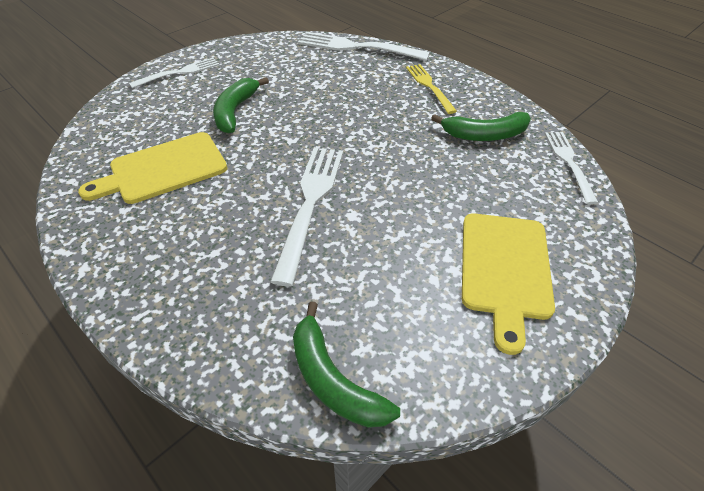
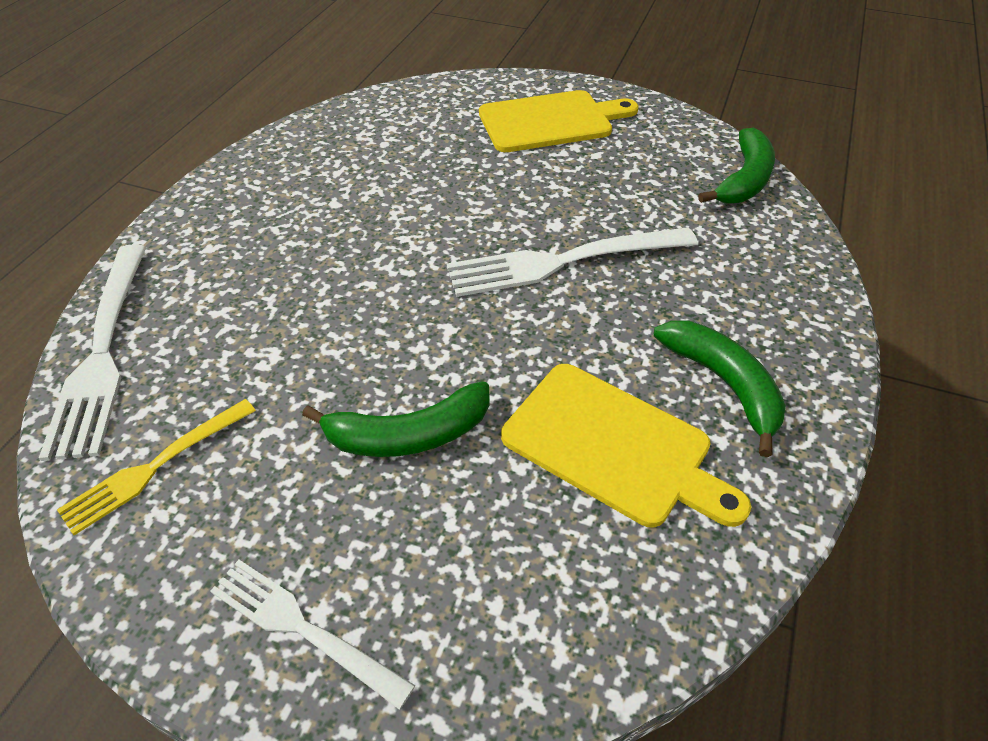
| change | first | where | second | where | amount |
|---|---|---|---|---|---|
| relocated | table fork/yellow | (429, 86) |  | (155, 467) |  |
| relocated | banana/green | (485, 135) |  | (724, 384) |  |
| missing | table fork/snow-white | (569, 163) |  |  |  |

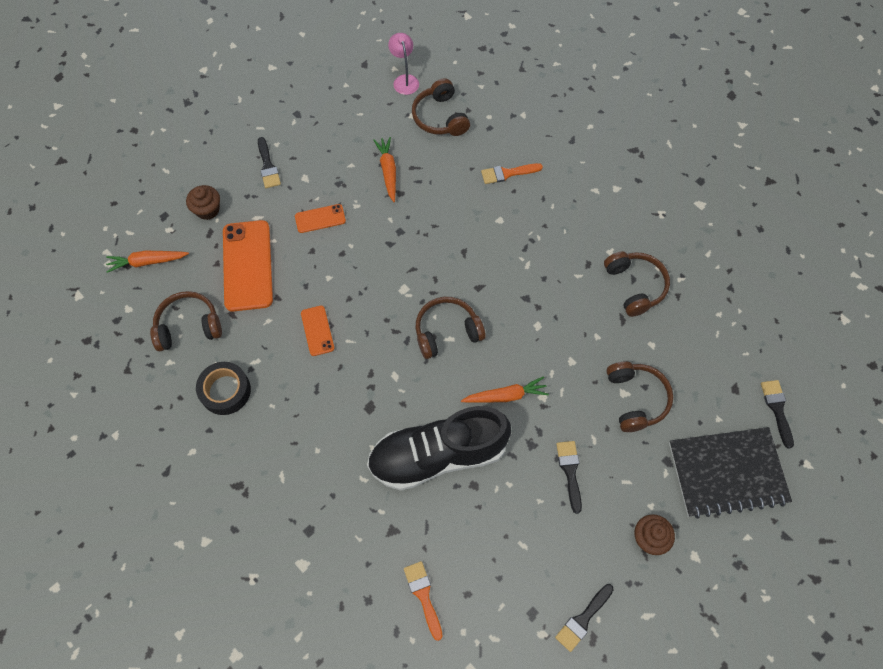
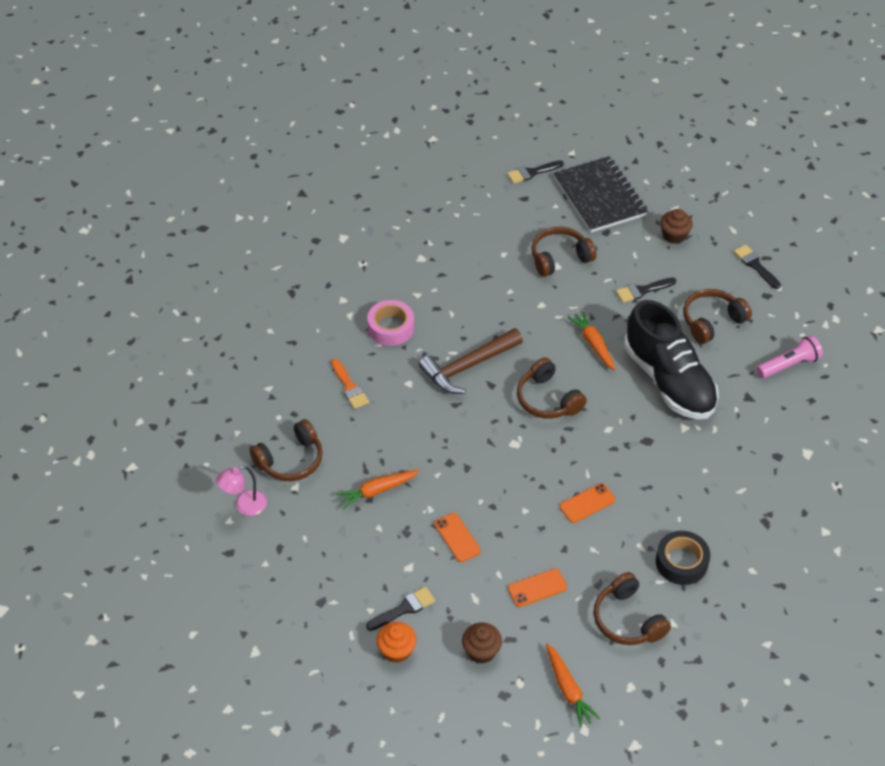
| change | first | where | second | where | amount |
|---|---|---|---|---|---|
| size | mobile phone/bright orange | (247, 265) |  | (537, 588) | x0.51 |
| relocated | headphones/dark brown | (634, 286) |  | (712, 321) |  |
| exchanged | brush/bright orange | (423, 595) | torch/pink | (789, 365) |  |
| spun | brush/black | (583, 619) |  | (755, 265) | 150 degrees counterclockwise |
| appeared |  |  | roll of tape/pink | (391, 327) |  |
| appeared |  |  | claw hammer/dark brown | (468, 366) |  |
| appeared |  |  | cupcake/bright orange | (397, 650) |  |

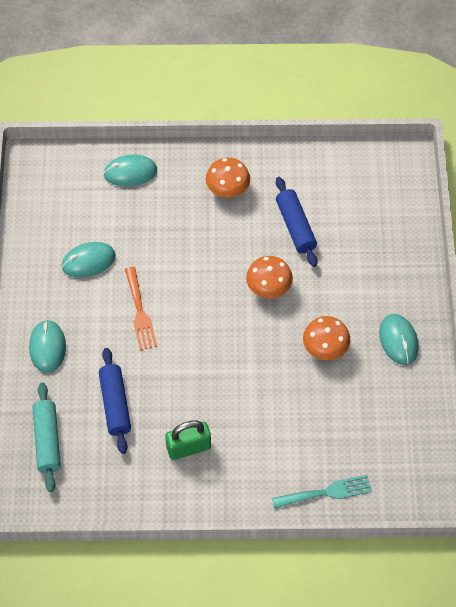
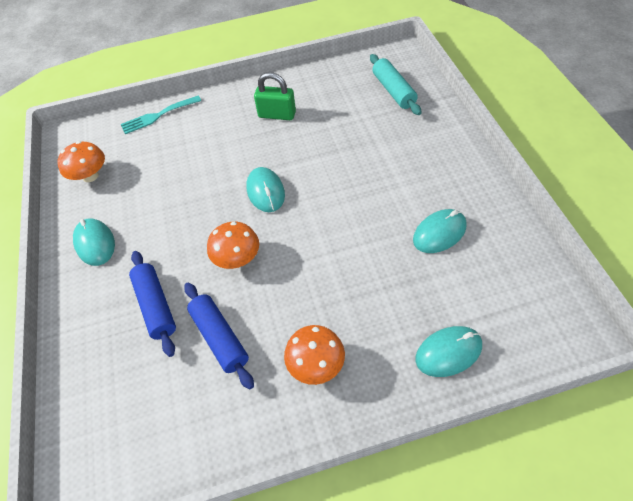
| change | first | where | second | where | amount |
|---|---|---|---|---|---|
| missing | table fork/bright orange | (140, 312) |  |  |  |
| relocated | mushroom/bright orange | (325, 348) |  | (90, 176) |  |
| relocated | computer mouse/aqua | (47, 347) |  | (265, 191) |  |
| relocated | rolling pin/cobalt | (115, 404) |  | (156, 306) |  |
| spun | small lock/green | (188, 447) |  | (277, 115) | 45 degrees clockwise |

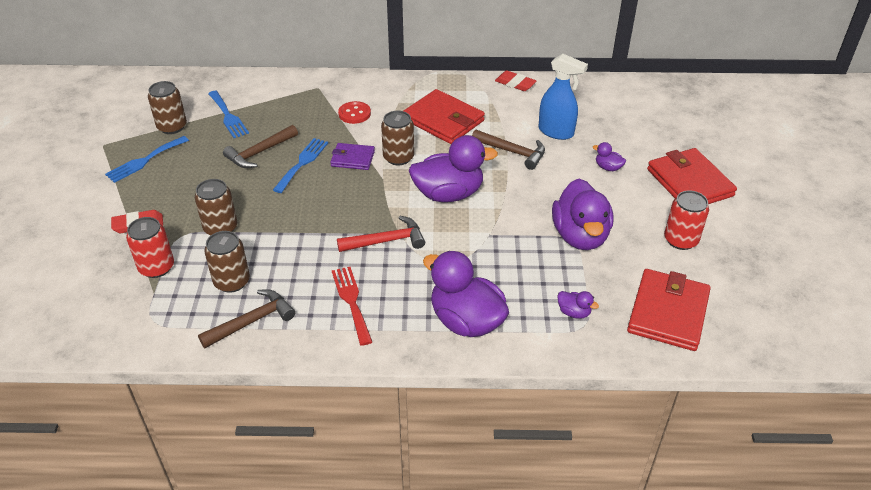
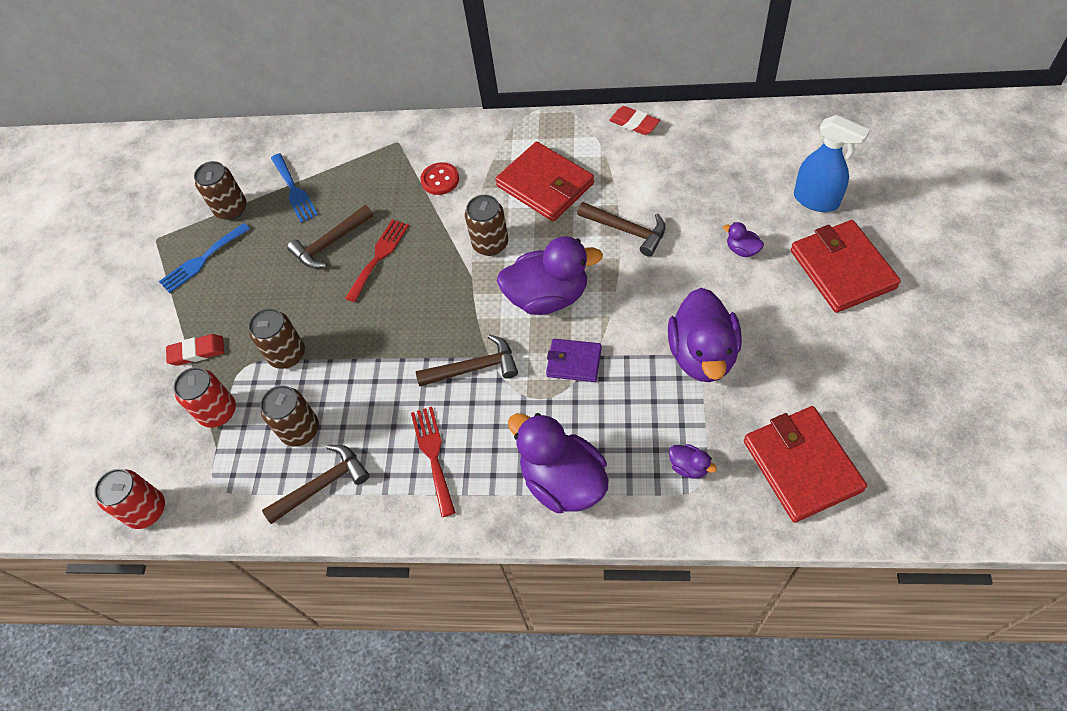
| change | first | where | second | where | amount |
|---|---|---|---|---|---|
| relocated | spray cleaner/cobalt | (556, 132) |  | (816, 200) |  |
| colour | table fork/cobalt | (302, 163) | table fork/crimson | (379, 256) |  |
| relocated | card wallet/royal purple | (353, 158) |  | (574, 362) |  |
| relocated | soda can/crimson | (680, 240) |  | (147, 510) |  |
| colour | claw hammer/crimson | (386, 241) | claw hammer/dark brown | (474, 368) |  |
| spun | card wallet/crimson | (668, 313) |  | (802, 465) | 45 degrees counterclockwise |

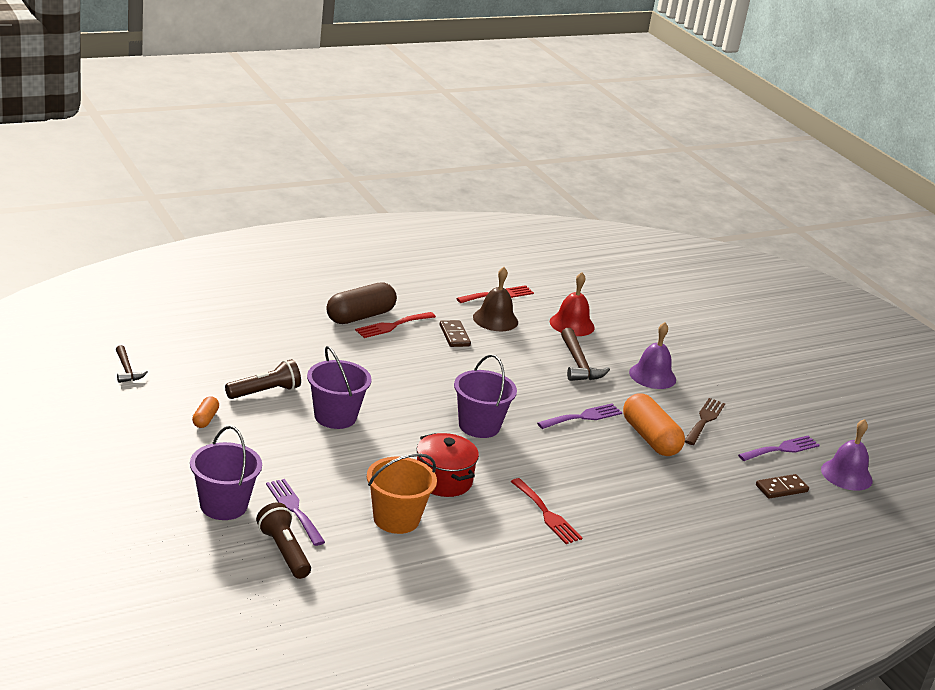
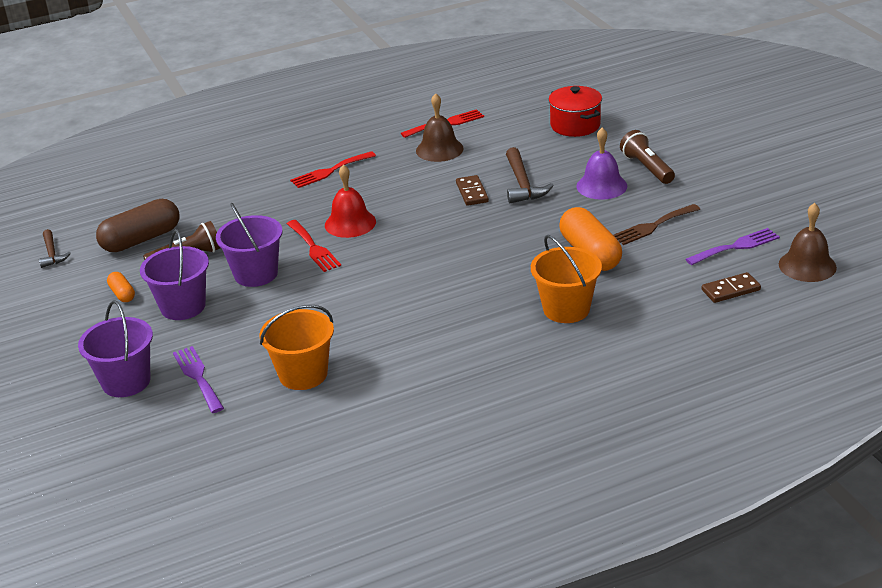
| change | first | where | second | where | amount |
|---|---|---|---|---|---|
| relocated | school bell/crimson | (572, 324) |  | (350, 223) |  |
| relocated | pill shape/dark brown | (360, 316) |  | (141, 239) |  |
| relocated | domino piece/dark brown | (454, 335) |  | (472, 192) |  |
| relocated | sand bucket/royal purple | (479, 426) |  | (183, 306) |  |
| spun | pill shape/bright orange | (205, 419) |  | (122, 294) | 45 degrees counterclockwise |
| spun | table fork/dark brown | (704, 420) |  | (653, 226) | 150 degrees counterclockwise |
| missing | table fork/royal purple | (583, 417) |  |  |  |
| colour | school bell/royal purple | (846, 475) | school bell/dark brown | (807, 265) |  |
| relocated | stockpot/crimson | (443, 480) |  | (575, 125) |  |
| relocated | table fork/crimson | (547, 514) |  | (314, 248) |  |
| relocated | torch/dark brown | (283, 551) |  | (647, 168) |  |
| appeared |  |  | sand bucket/bright orange | (566, 309) |  |

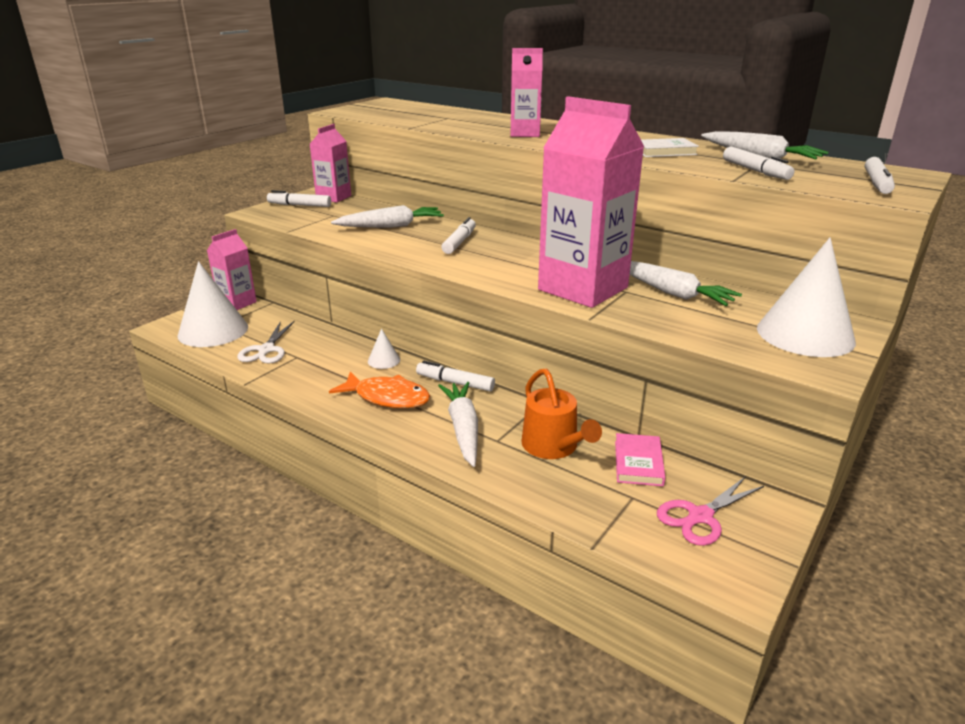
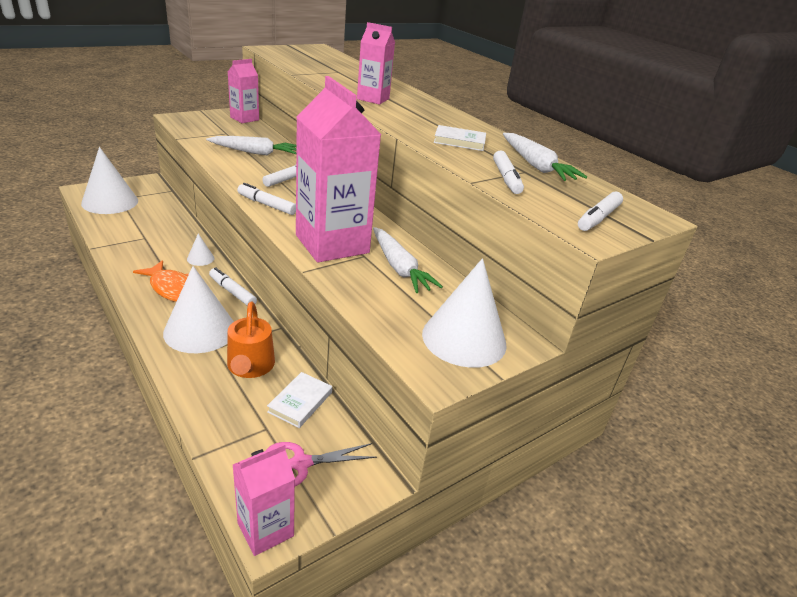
| change | first | where | second | where | amount |
|---|---|---|---|---|---|
| relocated | felt pen/snow-white | (300, 205) |  | (267, 205) |  |
| relocated | milk carton/pink | (237, 303) |  | (265, 529) |  |
| missing | shears/snow-white | (266, 350) |  |  |  |
| exchanged | root vegetable/snow-white | (463, 429) | cone shape/snow-white | (200, 330) |  |
| colour | hardcover/pink | (638, 463) | hardcover/snow-white | (300, 402) |  |

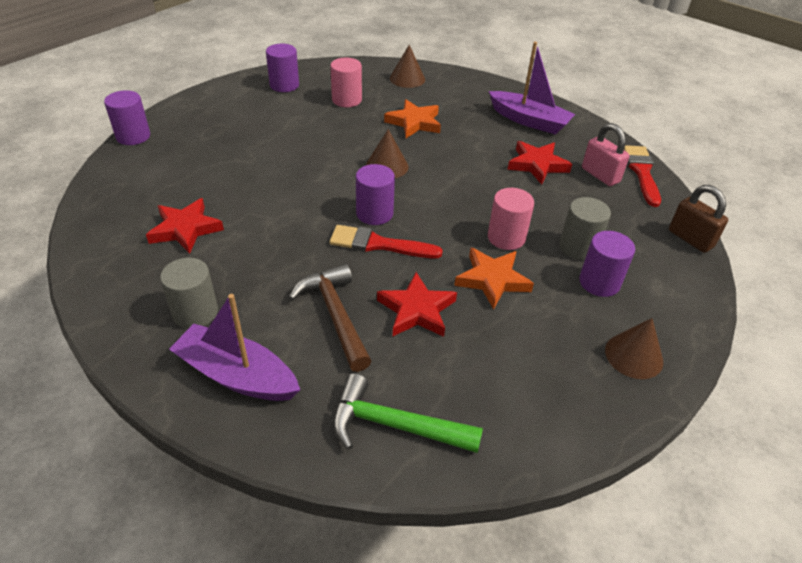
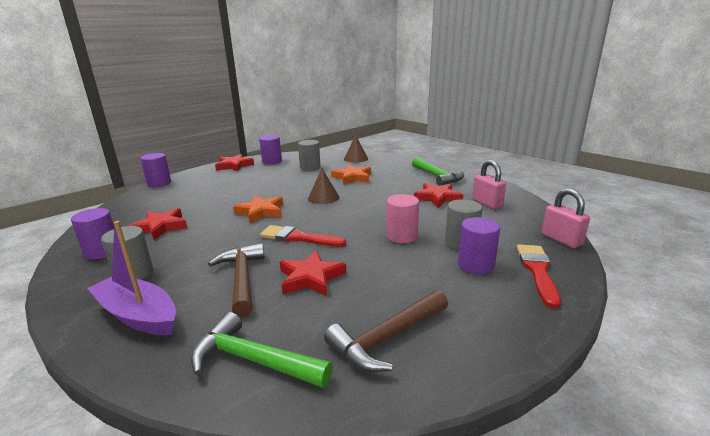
| change | first | where | second | where | amount |
|---|---|---|---|---|---|
| exchanged | toy boat/royal purple | (529, 121) | claw hammer/green | (437, 176) |  |
| colour | cylinder/pink | (346, 100) | cylinder/grey | (310, 168) |  |
| relocated | brush/crimson | (641, 172) |  | (537, 271) |  |
| relocated | cylinder/royal purple | (374, 213) |  | (102, 251) |  |
| colour | small lock/dark brown | (690, 239) | small lock/pink | (561, 240) |  |
| relocated | star/bright orange | (492, 280) |  | (260, 212) |  |
| missing | cone shape/dark brown | (634, 355) |  |  |  |
| appeared |  |  | star/crimson | (234, 166) |  |
| appeared |  |  | claw hammer/dark brown | (387, 338) |  |

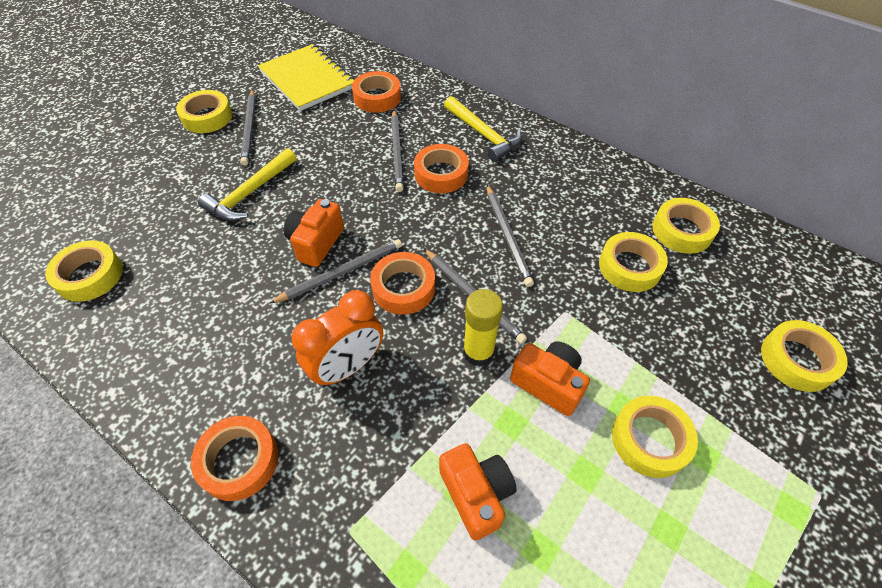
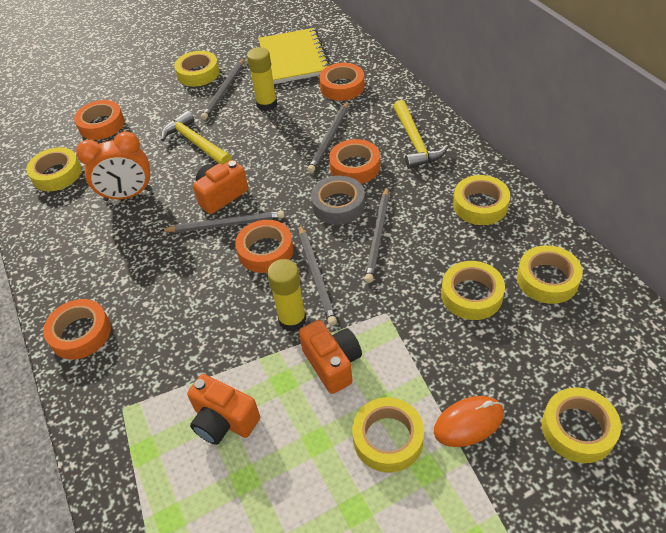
| change | first | where | second | where | amount |
|---|---|---|---|---|---|
| spun | claw hammer/yellow | (250, 193) |  | (195, 143) | 75 degrees clockwise |
| relocated | bedside clock/bright orange | (347, 366) |  | (128, 195) |  |
| spun | compact camera/bright orange | (476, 494) |  | (224, 421) | 120 degrees clockwise |
| appeared |  |  | glue/yellow | (267, 104) |  |
| appeared |  |  | roll of tape/bright orange | (101, 125) |  |
| appeared |  |  | roll of tape/yellow | (480, 205) |  |
| appeared |  |  | roll of tape/grey | (338, 205) |  |
| appeared |  |  | computer mouse/bright orange | (468, 423) |  |

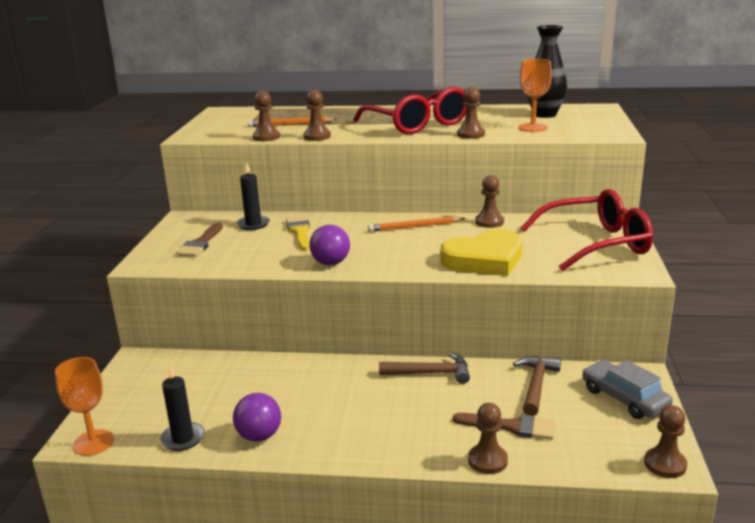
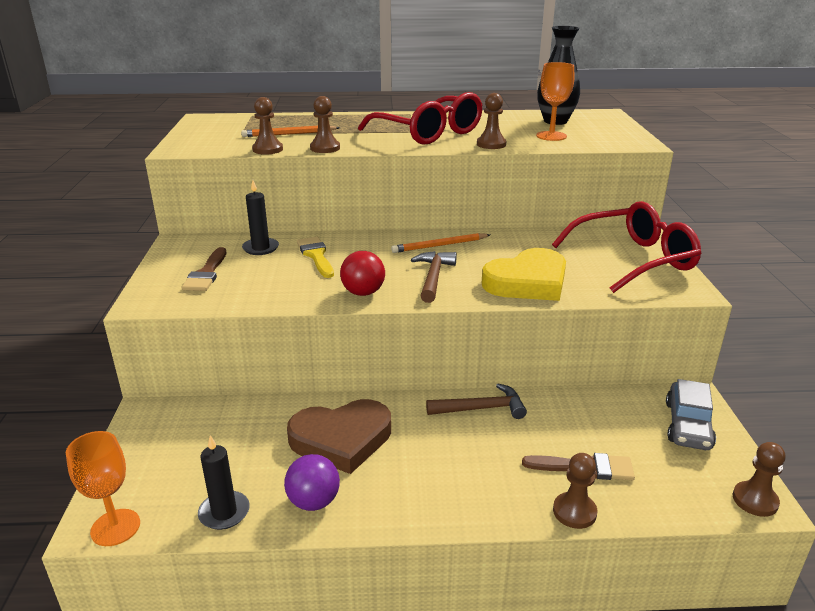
| change | first | where | second | where | amount |
|---|---|---|---|---|---|
| missing | game pawn/dark brown | (489, 222) |  |  |  |
| colour | sphere/royal purple | (330, 263) | sphere/crimson | (363, 293) |  |
| relocated | claw hammer/dark brown | (536, 385) |  | (433, 277) |  |
| spun | toy car/grey | (624, 398) |  | (688, 425) | 120 degrees counterclockwise |
| appeared |  |  | heart shape/dark brown | (341, 439) |  |

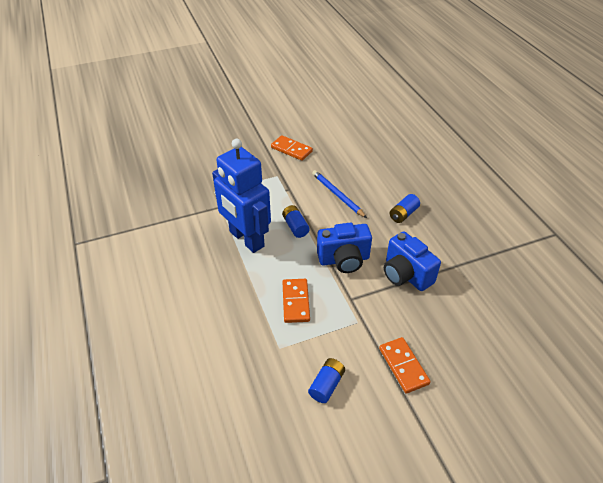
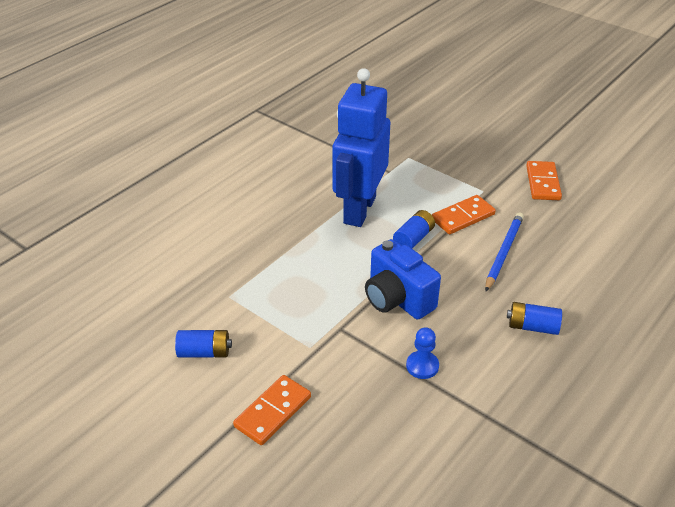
| change | first | where | second | where | amount |
|---|---|---|---|---|---|
| exchanged | compact camera/cobalt | (406, 274) | game pawn/cobalt | (422, 366) |  |
| relocated | domino piece/bright orange | (295, 302) |  | (463, 217) |  |

